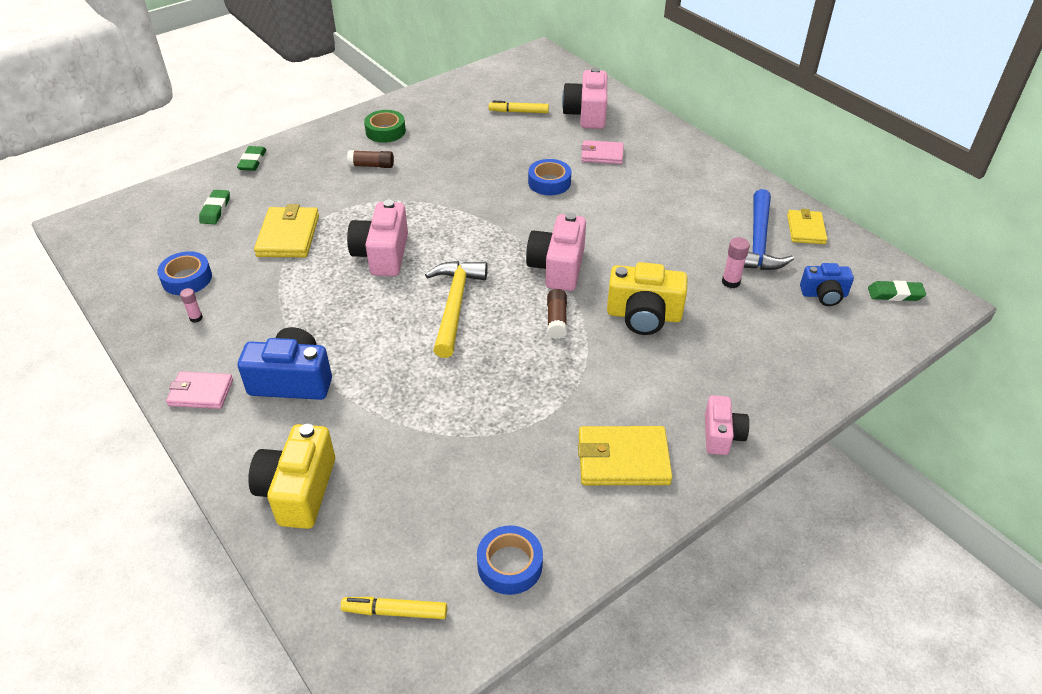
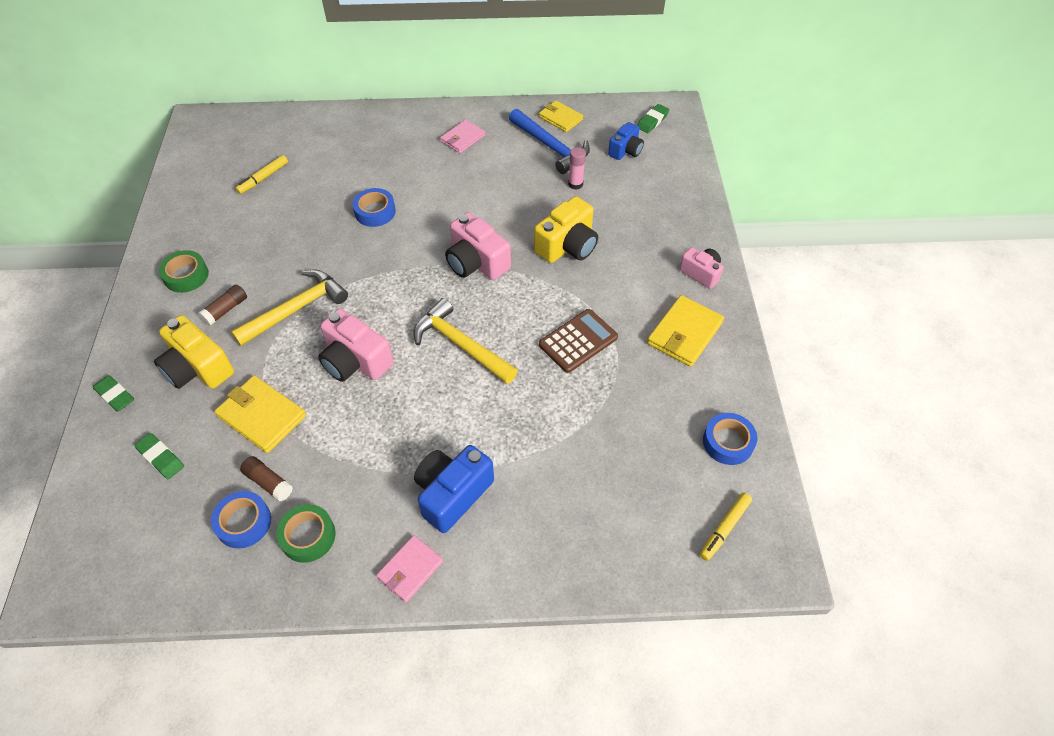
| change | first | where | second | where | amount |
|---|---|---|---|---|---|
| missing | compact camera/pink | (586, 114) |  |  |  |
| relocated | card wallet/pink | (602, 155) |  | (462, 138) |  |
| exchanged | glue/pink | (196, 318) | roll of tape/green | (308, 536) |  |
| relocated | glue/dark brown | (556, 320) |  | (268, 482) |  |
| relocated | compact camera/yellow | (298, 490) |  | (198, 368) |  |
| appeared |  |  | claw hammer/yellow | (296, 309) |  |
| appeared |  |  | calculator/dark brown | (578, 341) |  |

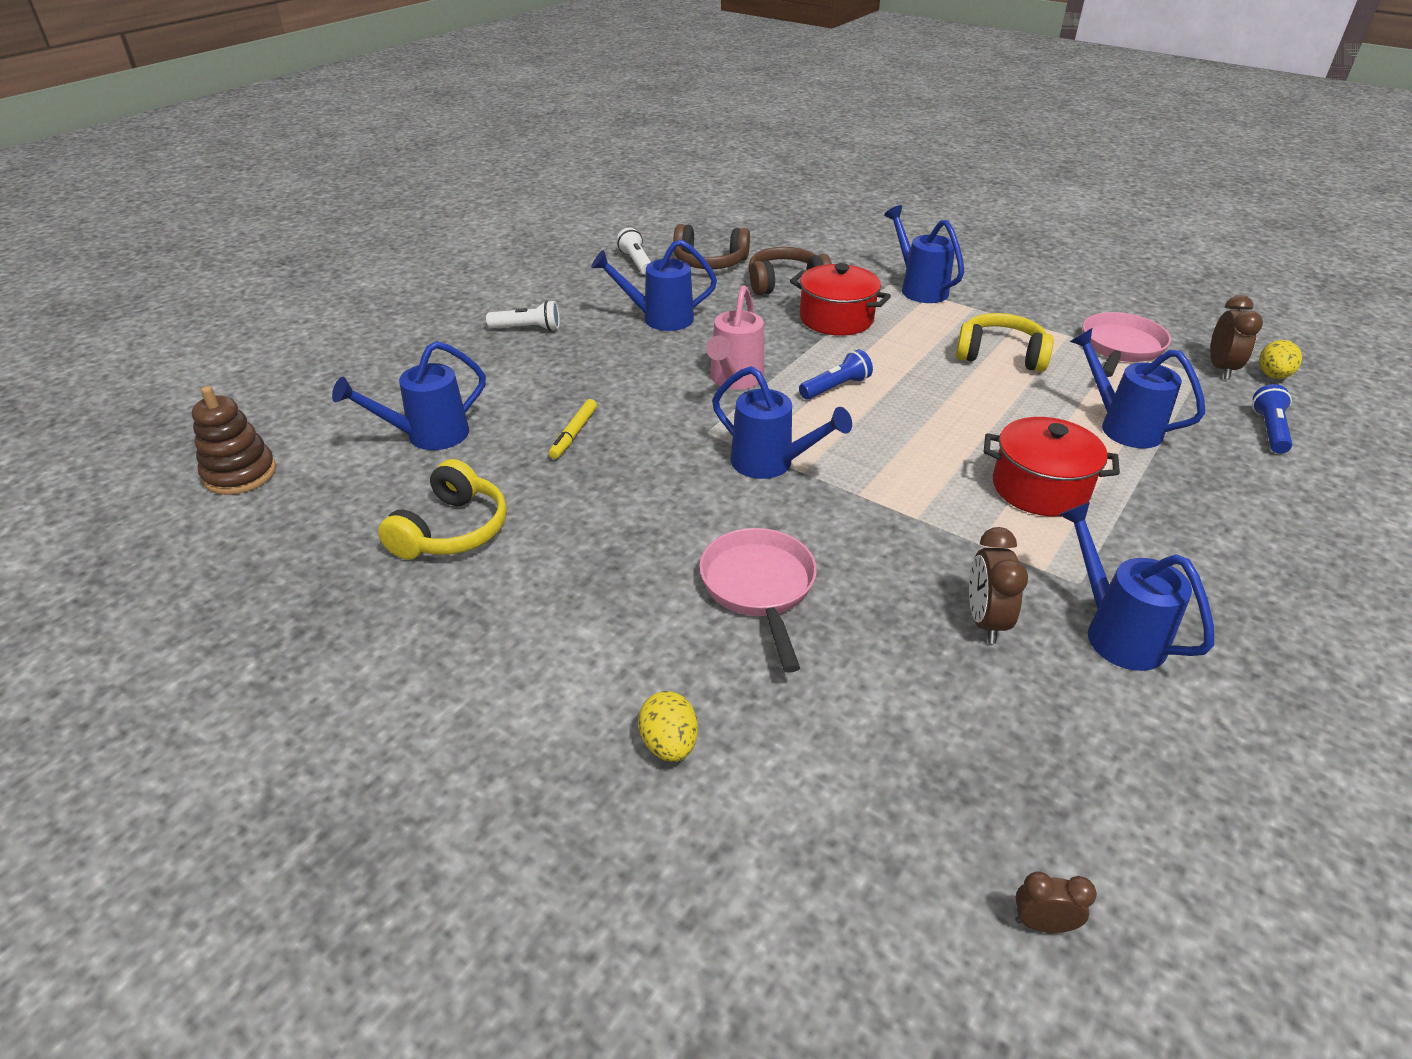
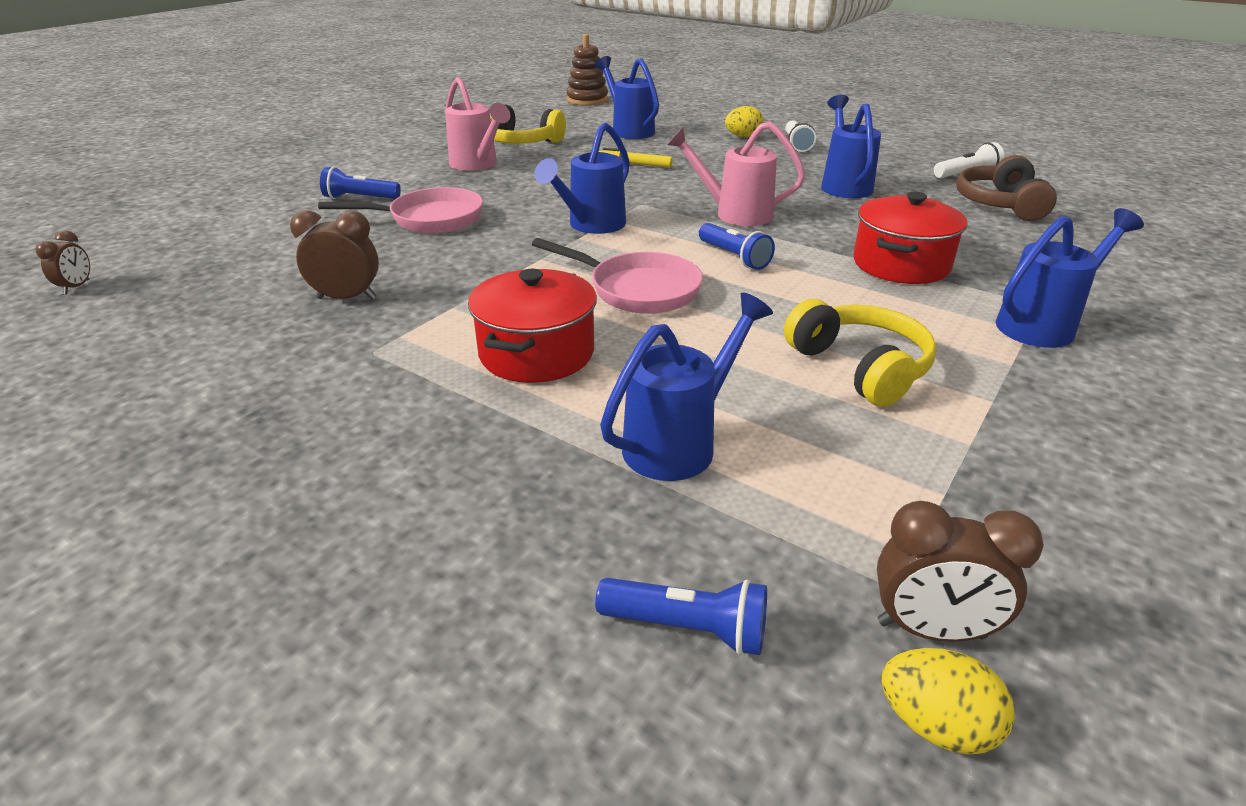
| change | first | where | second | where | amount |
|---|---|---|---|---|---|
| missing | headphones/dark brown | (785, 283) |  |  |  |
| relocated | skillet/pink | (1120, 348) |  | (637, 290) |  |
| spun | headphones/yellow | (1000, 355) |  | (860, 367) | 45 degrees counterclockwise |
| missing | watering can/cobalt | (1116, 632) |  |  |  |
| relocated | egg shape/yellow | (669, 744) |  | (743, 137) |  |
| appeared |  |  | watering can/pink | (477, 165) |  |
| appeared |  |  | torch/cobalt | (360, 198) |  |

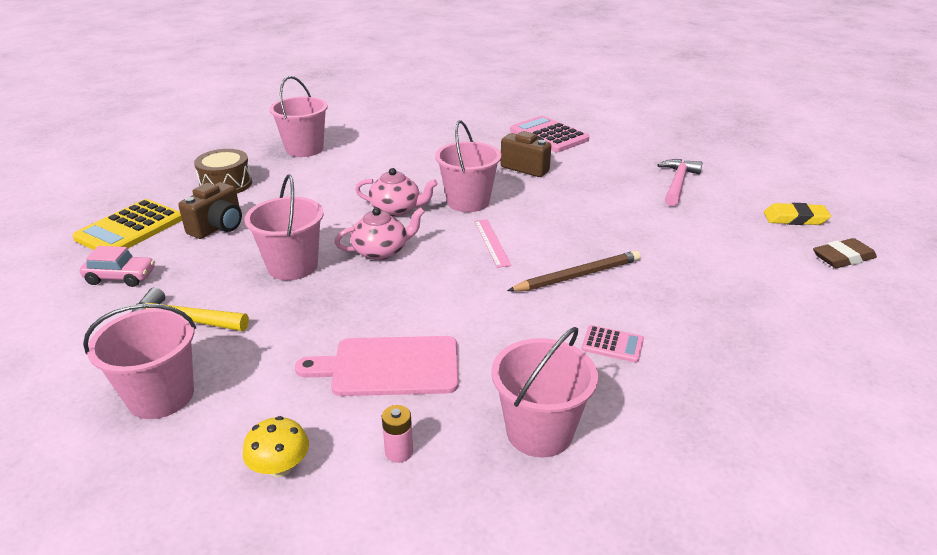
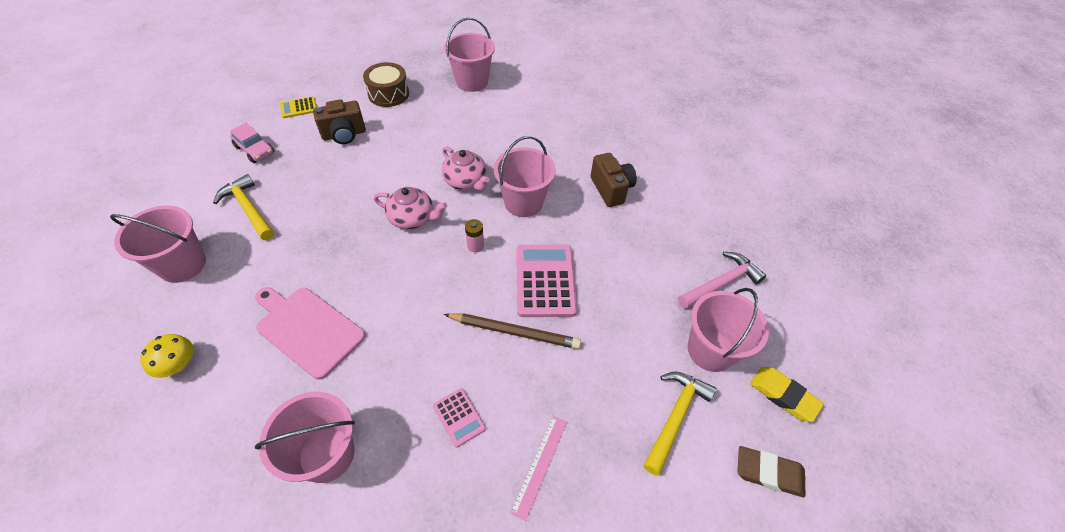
| change | first | where | second | where | amount |
|---|---|---|---|---|---|
| relocated | calculator/pink | (549, 135) |  | (545, 280) |  |
| relocated | sand bucket/pink | (292, 266) |  | (710, 350) |  |
| size | calculator/yellow | (130, 229) |  | (299, 108) | x0.51 |
| relocated | ruler/pink | (492, 242) |  | (540, 465) |  |
| relocated | battery/pink | (399, 452) |  | (475, 246) |  |
| appeared |  |  | claw hammer/yellow | (675, 417) |  |

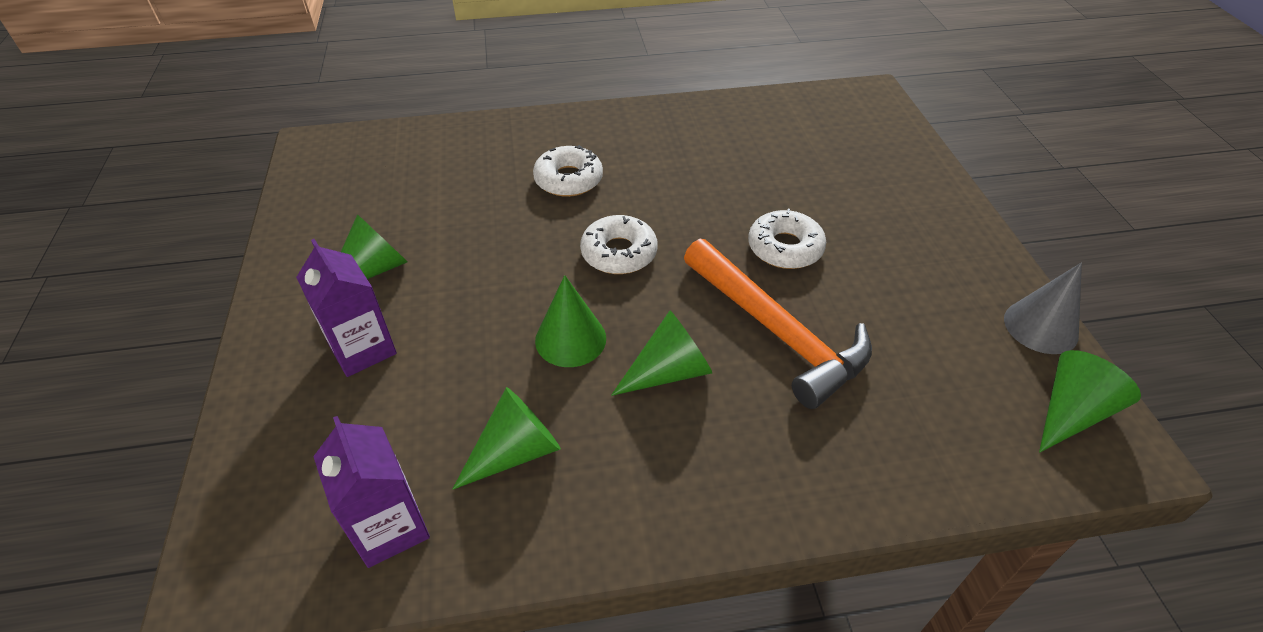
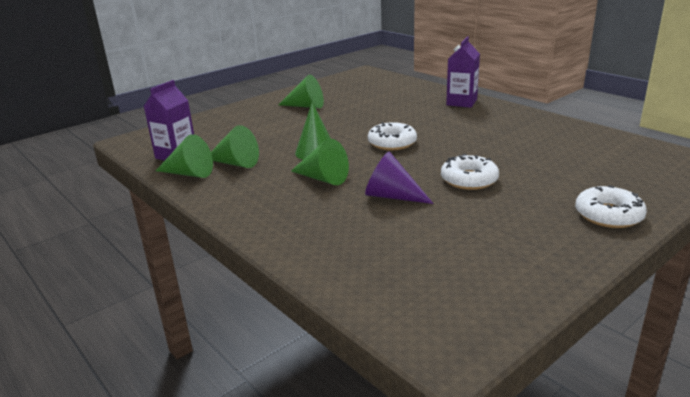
| change | first | where | second | where | amount |
|---|---|---|---|---|---|
| relocated | donut/snow-white | (568, 179) |  | (608, 215) |  |
| relocated | milk carton/royal purple | (362, 349) |  | (461, 102) |  |
| exchanged | claw hammer/bright orange | (776, 331) | cone shape/royal purple | (392, 196) |  |
| missing | cone shape/grey | (1040, 327) |  |  |  |
| relocated | cone shape/green | (1071, 412) |  | (189, 173) |  |

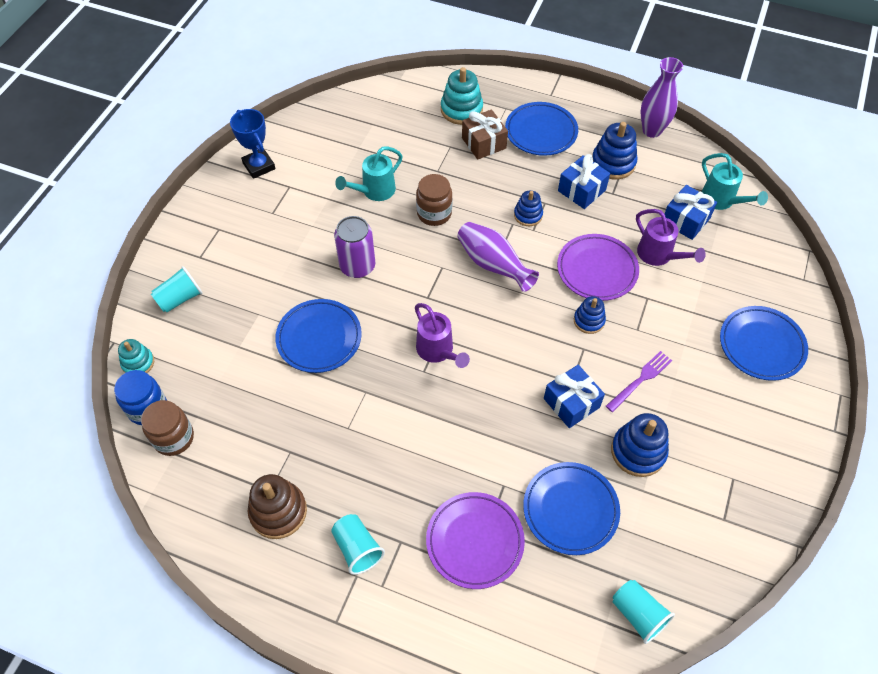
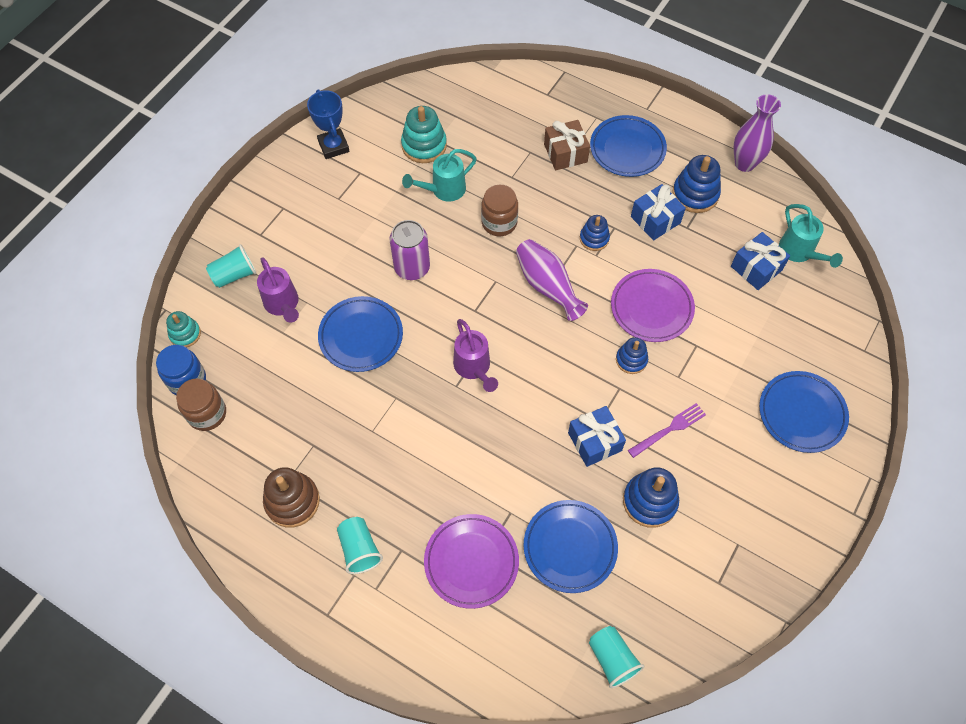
| change | first | where | second | where | amount |
|---|---|---|---|---|---|
| relocated | ring stacker/aqua | (461, 110) |  | (424, 145) |  |
| relocated | watering can/royal purple | (658, 255) |  | (283, 304) |  |

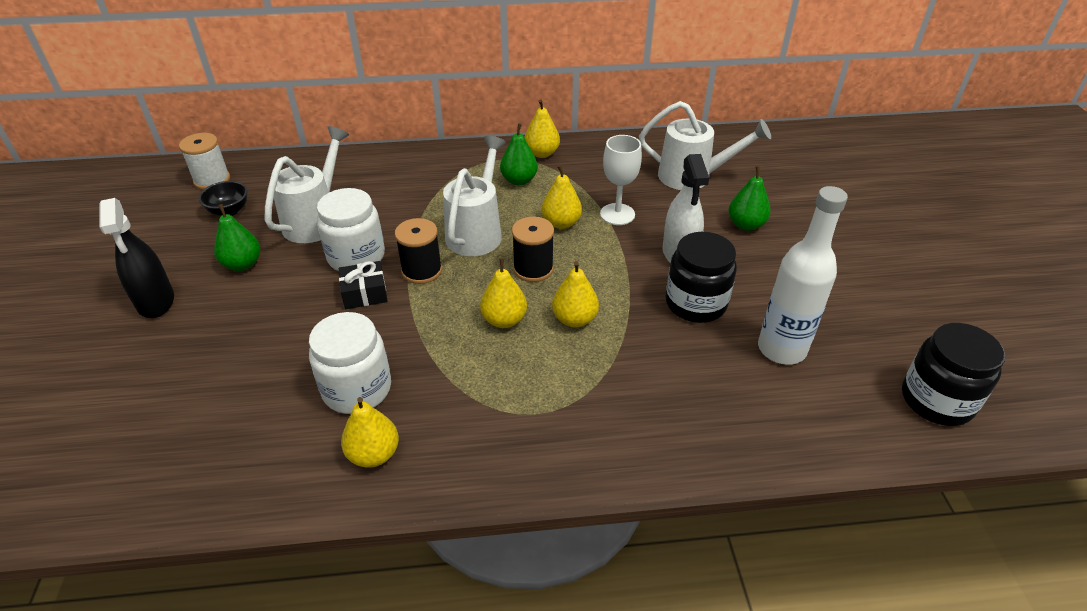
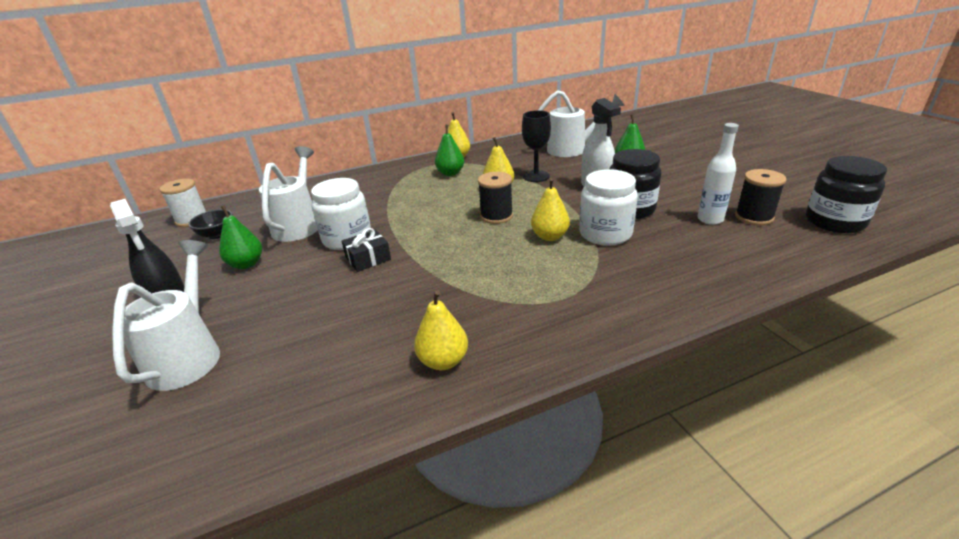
| change | first | where | second | where | amount |
|---|---|---|---|---|---|
| colour | chalice/snow-white | (617, 214) | chalice/black | (536, 176) |  |
| relocated | watering can/snow-white | (477, 232) |  | (189, 355) |  |
| size | bottle/snow-white | (781, 349) |  | (710, 219) | x0.66 |
| relocated | bobbin/black | (422, 271) |  | (754, 217) |  |
| missing | toy pear/yellow | (504, 320) |  |  |  |
| relocated | jar/snow-white | (357, 389) |  | (605, 234) |  |

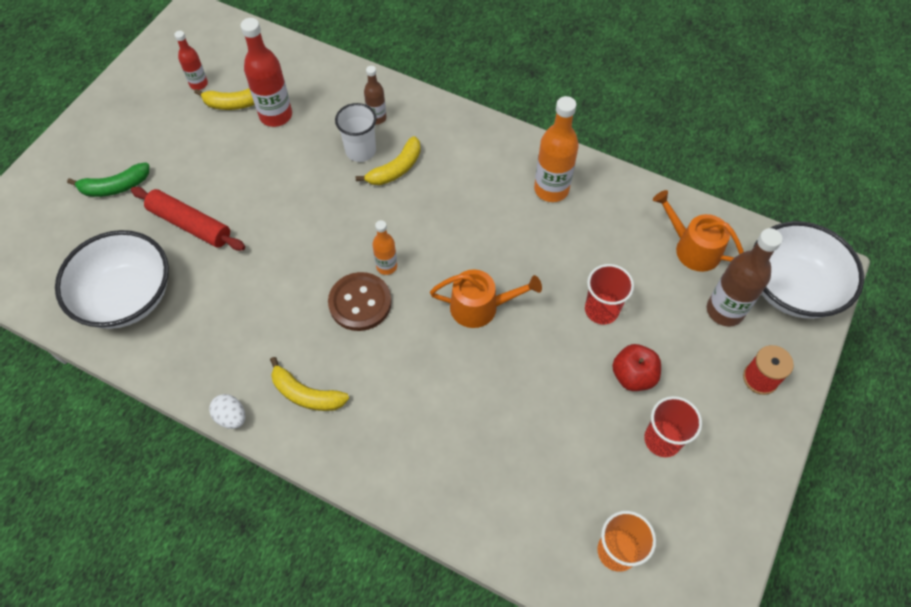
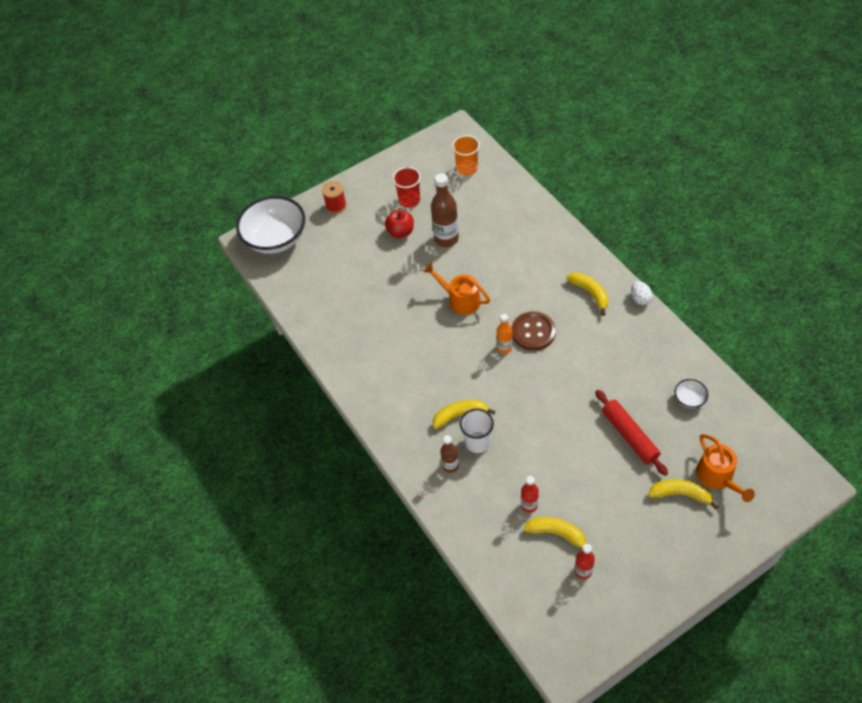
| change | first | where | second | where | amount |
|---|---|---|---|---|---|
| size | bottle/crimson | (276, 115) |  | (529, 505) | x0.57 |
| missing | bottle/bright orange | (551, 189) |  |  |  |
| colour | banana/green | (115, 187) | banana/yellow | (680, 494) |  |
| relocated | watering can/bright orange | (692, 248) |  | (717, 477) |  |
| relocated | bottle/dark brown | (724, 311) |  | (446, 239) |  |
| size | serving bowl/snow-white | (127, 297) |  | (689, 399) | x0.41 |
| missing | beaker/crimson | (601, 310) |  |  |  |

